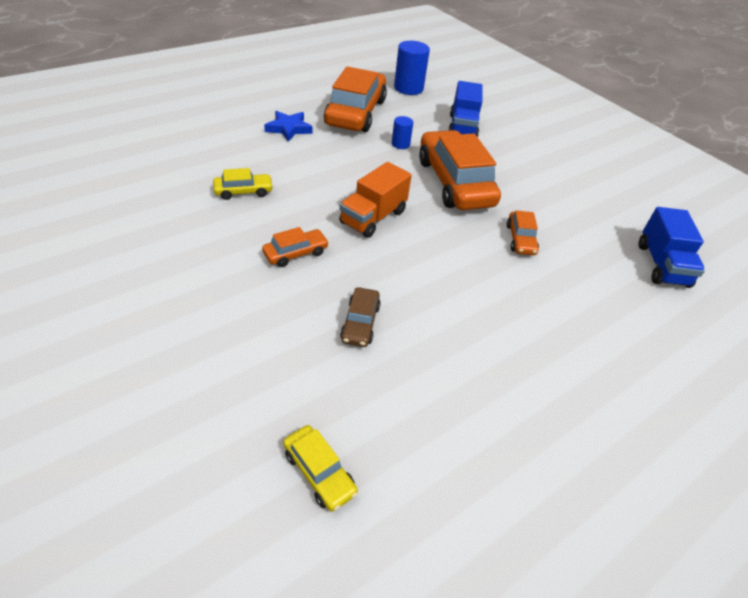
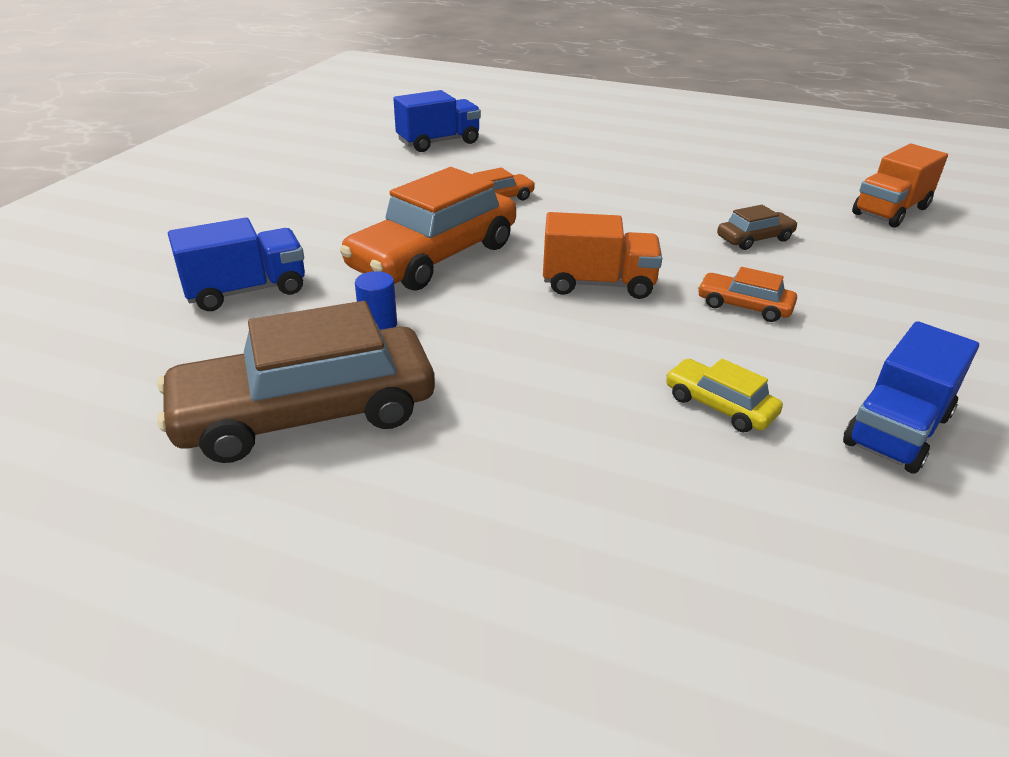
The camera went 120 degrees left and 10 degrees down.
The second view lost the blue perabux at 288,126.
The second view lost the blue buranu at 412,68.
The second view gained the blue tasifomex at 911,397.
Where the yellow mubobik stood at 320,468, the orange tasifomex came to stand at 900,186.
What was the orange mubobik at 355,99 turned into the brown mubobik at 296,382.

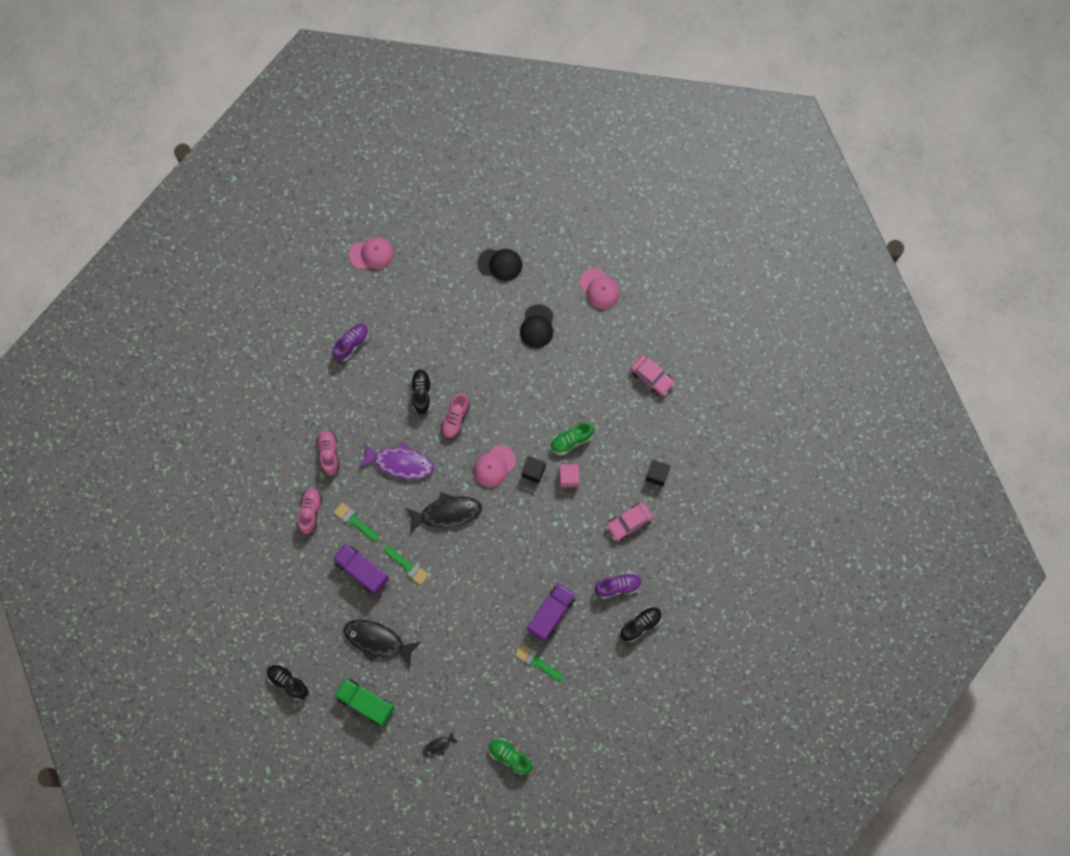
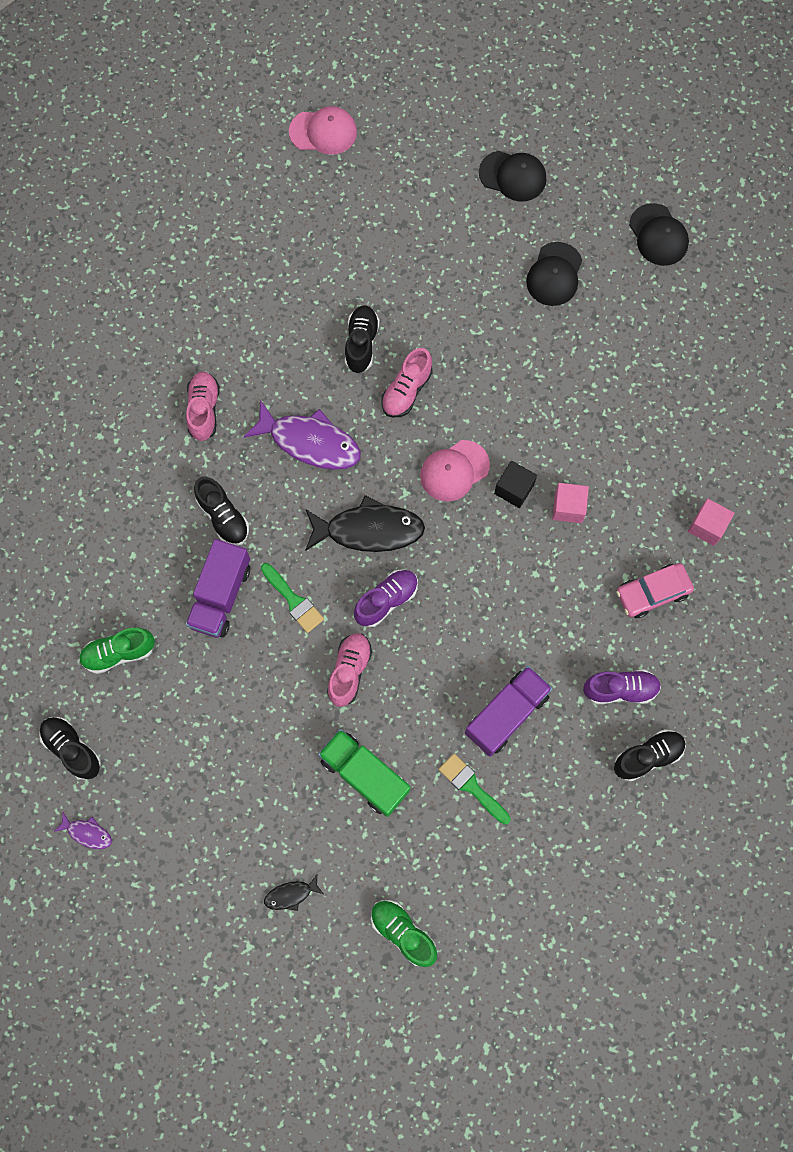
The camera went 10 degrees right and 0 degrees up.
The second view lost the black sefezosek at 382,643.
The second view lost the pink mubobik at 652,375.
The second view gained the purple sefezosek at 83,830.
The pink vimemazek ended up elsewhere, having gone from 310,511 to 349,670.
The purple vimemazek ended up elsewhere, having gone from 350,342 to 386,598.
The green tasifomex ended up elsewhere, having gone from 364,702 to 364,773.
The green vimemazek ended up elsewhere, having gone from 572,438 to 117,651.
Where the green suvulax stood at 356,521, the black vimemazek came to stand at 221,511.
What was the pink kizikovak at 600,288 turned into the black kizikovak at 659,234.
What was the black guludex at 657,473 turned into the pink guludex at 711,522.
The purple tasifomex at 360,569 ended up facing another way, 120 degrees counterclockwise from before.

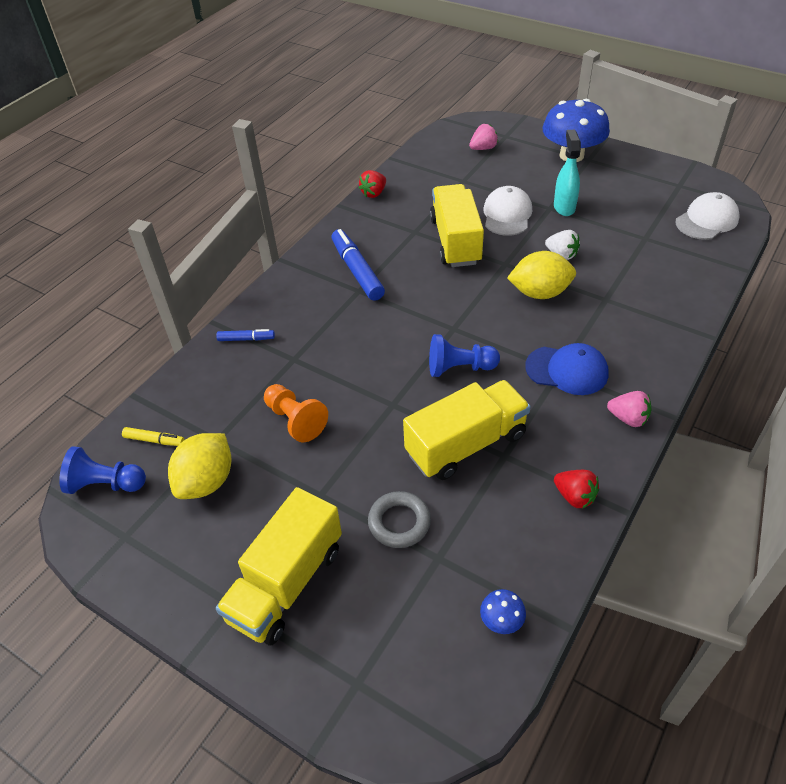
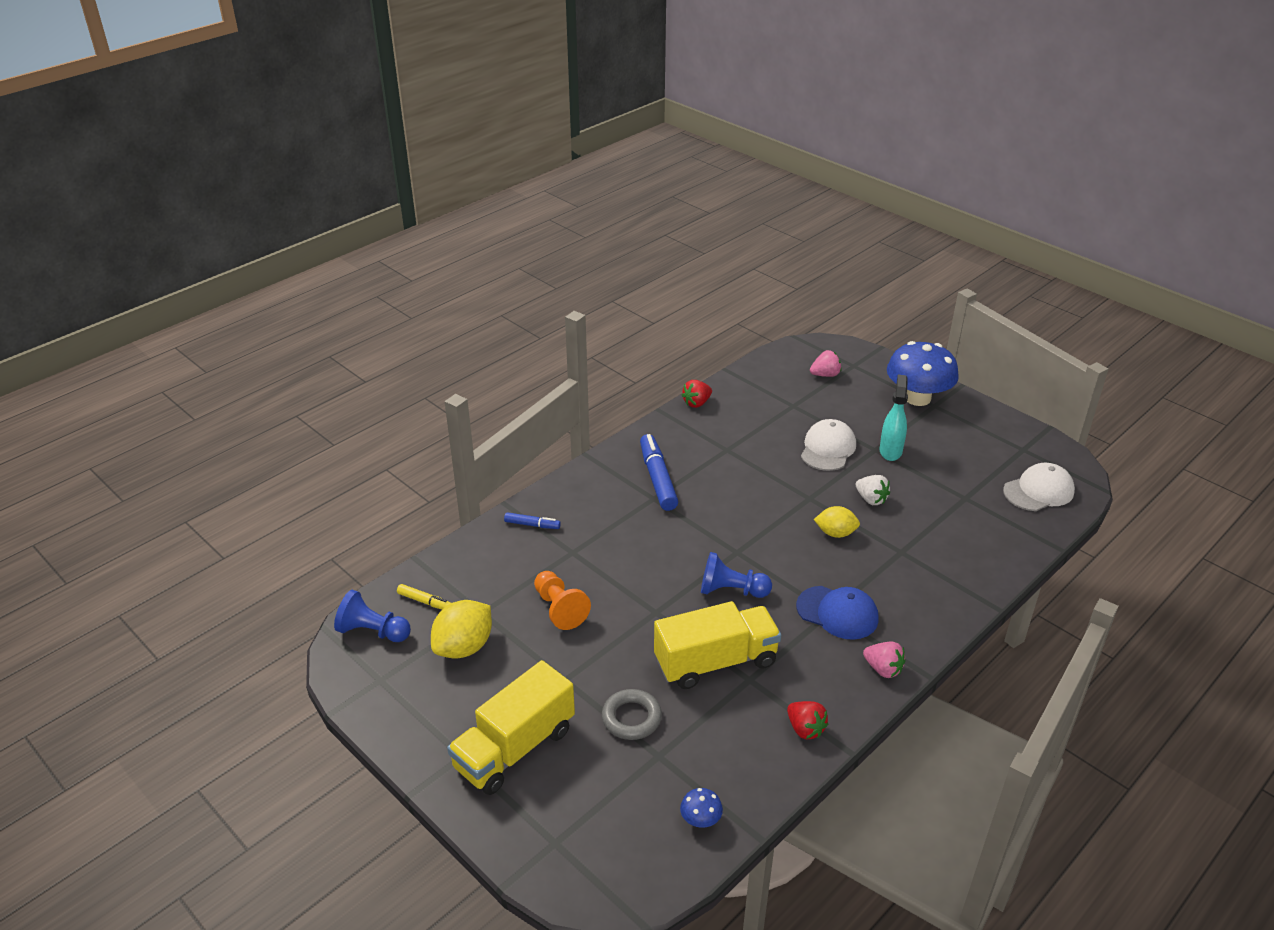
The camera went 10 degrees right and 10 degrees down.
The second view lost the yellow tasifomex at 457,225.
The size of the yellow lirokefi at 541,275 changed by a factor of 0.65.

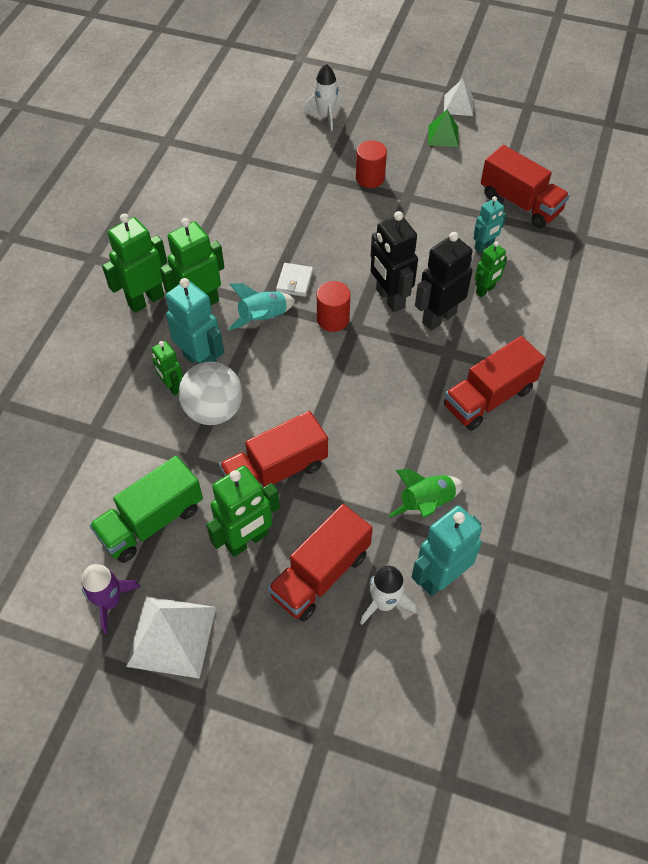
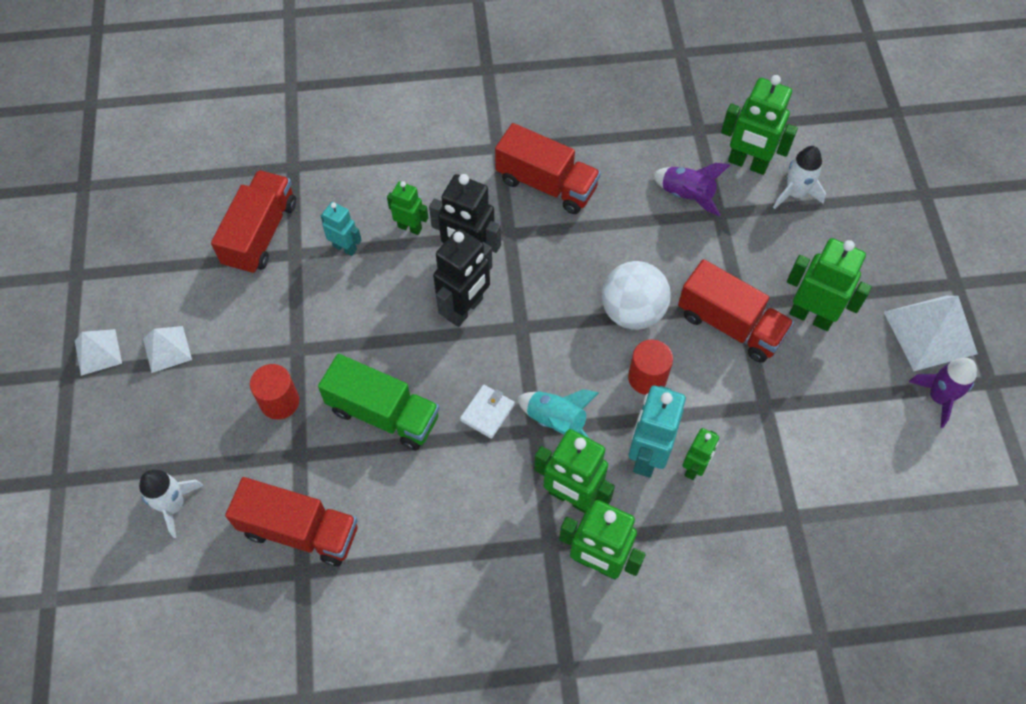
The camera went 115 degrees left and 5 degrees up.
The green tasifomex ended up elsewhere, having gone from 146,509 to 378,402.
The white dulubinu ended up elsewhere, having gone from 210,393 to 636,295.
The red tasifomex ended up elsewhere, having gone from 320,563 to 291,521.
The red buranu ended up elsewhere, having gone from 333,306 to 650,367.
What was the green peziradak at 425,493 turned into the purple peziradak at 691,189.
What was the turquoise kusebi at 447,550 turned into the green kusebi at 759,125.
What was the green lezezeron at 443,128 turned into the white lezezeron at 167,349.
The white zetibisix at 294,280 ended up facing another way, 45 degrees counterclockwise from before.

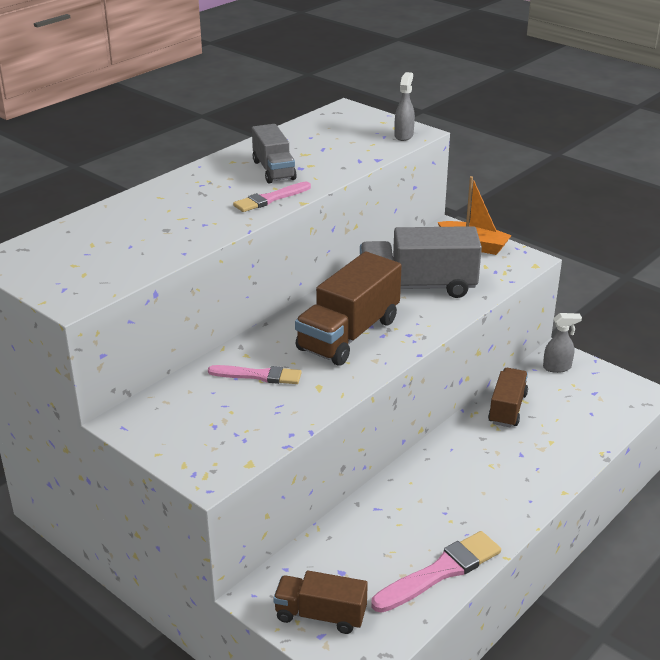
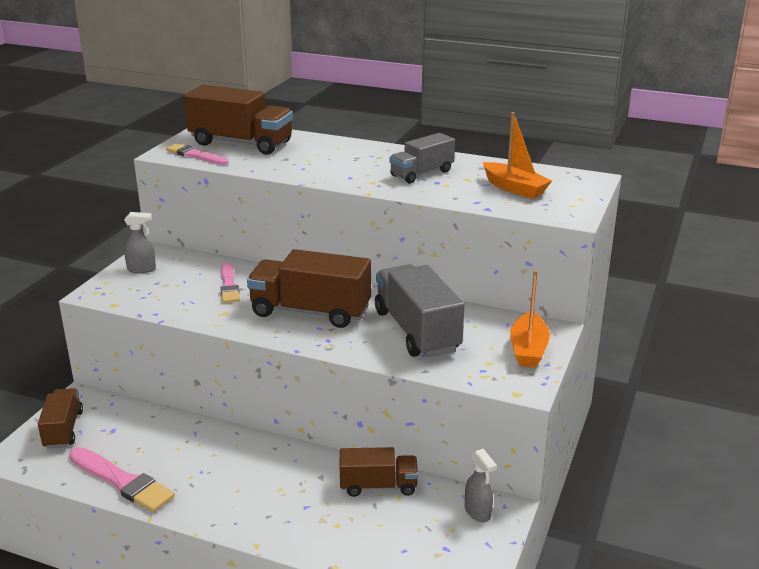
The camera went 70 degrees right and 5 degrees down.
The second view gained the brown tasifomex at 238,120.
The second view gained the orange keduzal at 517,155.
The pink suvulax ended up elsewhere, having gone from 272,197 to 197,154.
The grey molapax ended up elsewhere, having gone from 405,106 to 140,242.

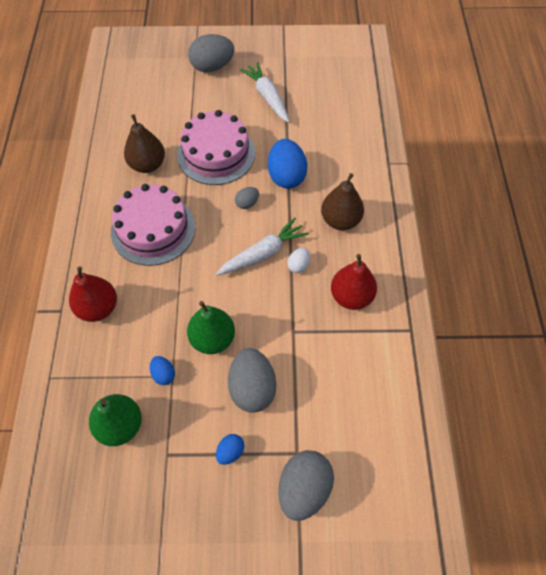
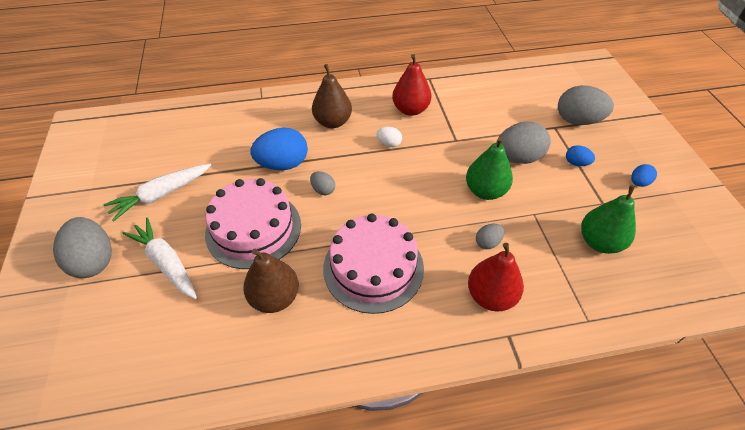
The camera went 100 degrees left and 10 degrees down.
The second view gained the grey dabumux at 490,236.
The blue dabumux ended up elsewhere, having gone from 162,370 to 644,175.
The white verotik ended up elsewhere, having gone from 262,247 to 159,258.

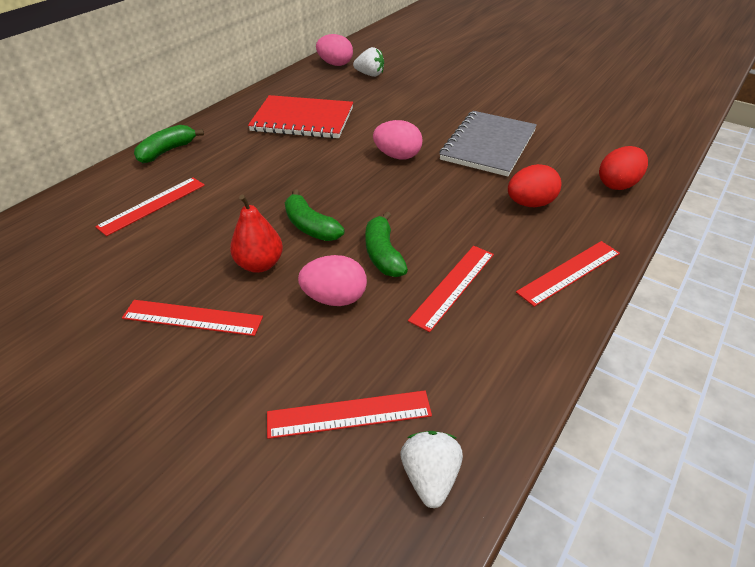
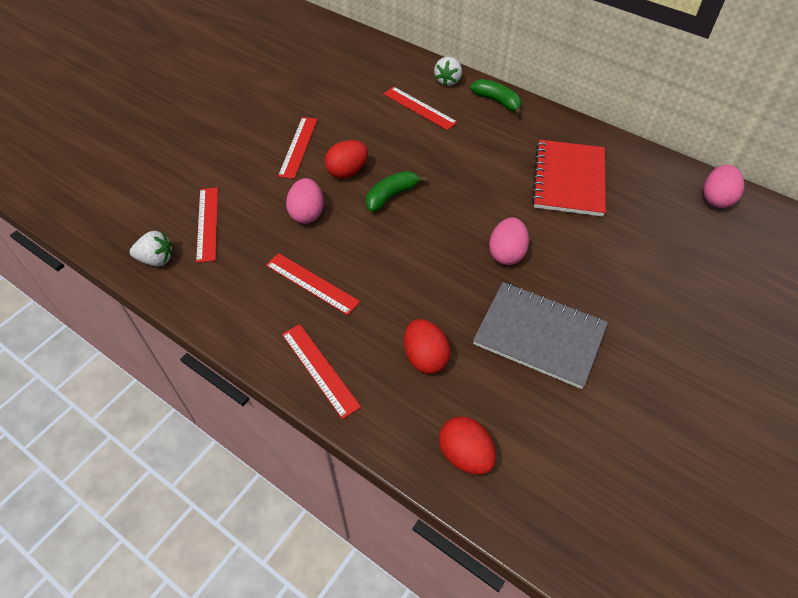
The camera went 90 degrees right and 10 degrees up.
The second view lost the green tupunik at 386,244.
The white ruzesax ended up elsewhere, having gone from 368,62 to 448,71.
Where the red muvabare stood at 256,234, the red dabumux came to stand at 346,159.

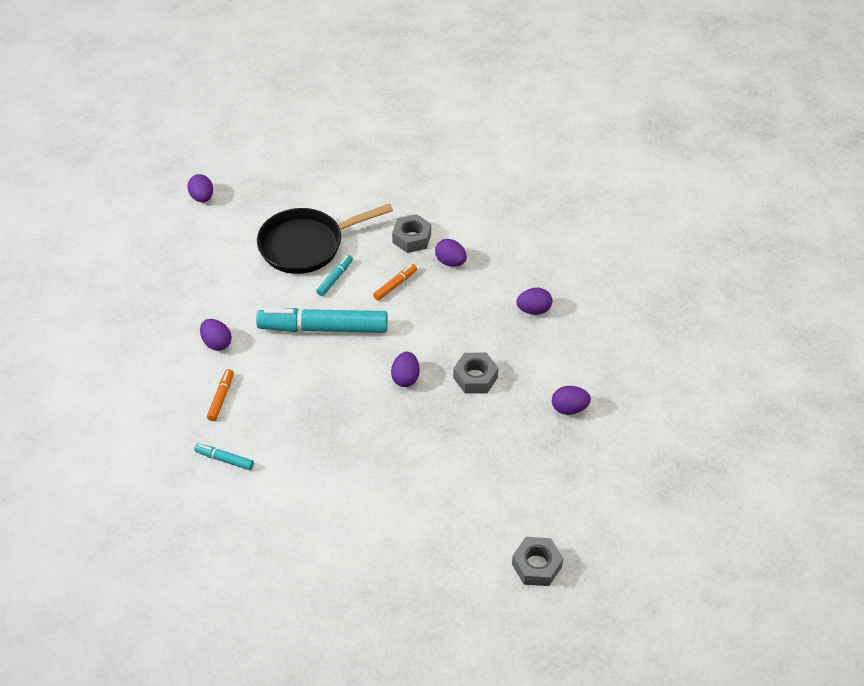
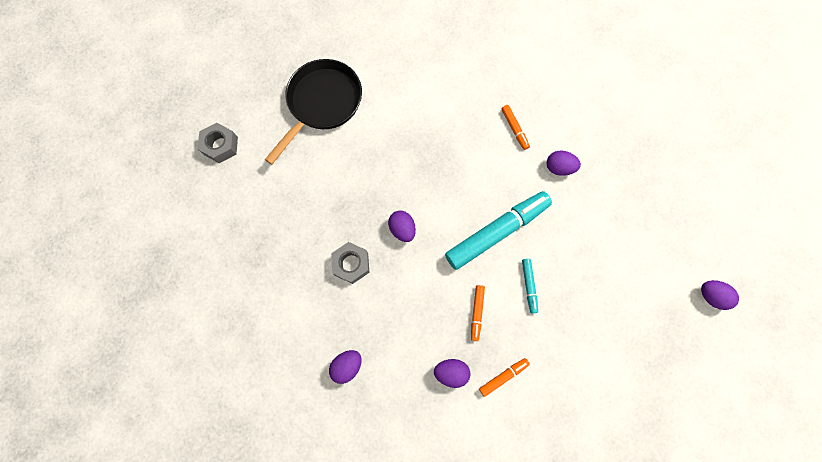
The camera went 145 degrees right and 25 degrees up.
The second view lost the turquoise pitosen at 224,456.
The second view lost the purple dabumux at 571,400.
The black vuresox ended up elsewhere, having gone from 325,238 to 313,111.
Where the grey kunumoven stood at 411,233, the orange pitosen came to stand at 504,377.

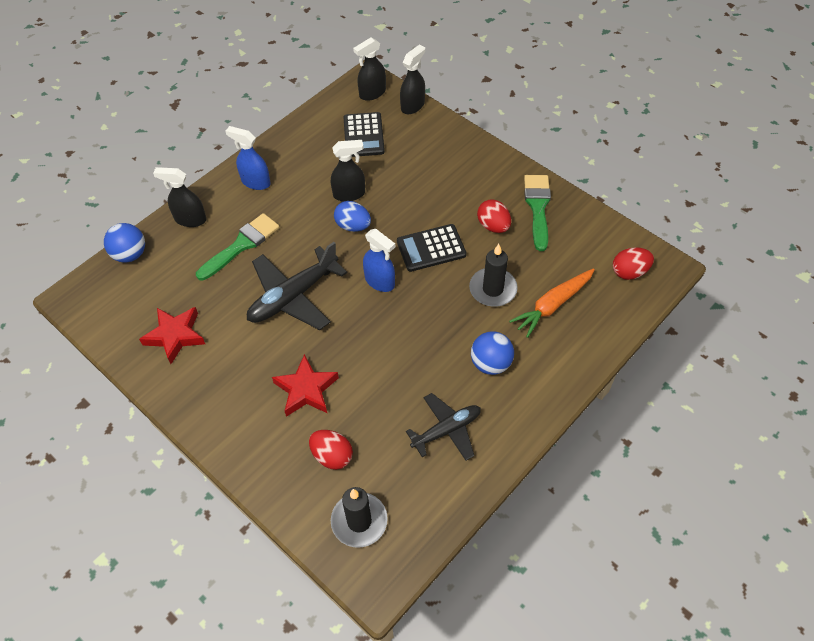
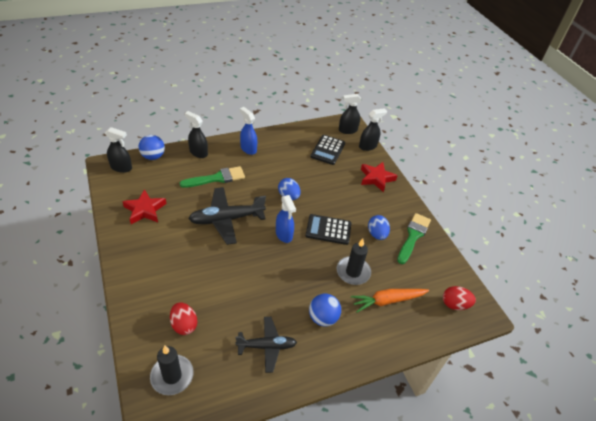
The camera went 20 degrees right and 10 degrees down.
The red perabux ended up elsewhere, having gone from 305,385 to 379,177.
The black molapax ended up elsewhere, having gone from 348,170 to 118,150.
What was the red dabumux at 494,216 turned into the blue dabumux at 379,227.

